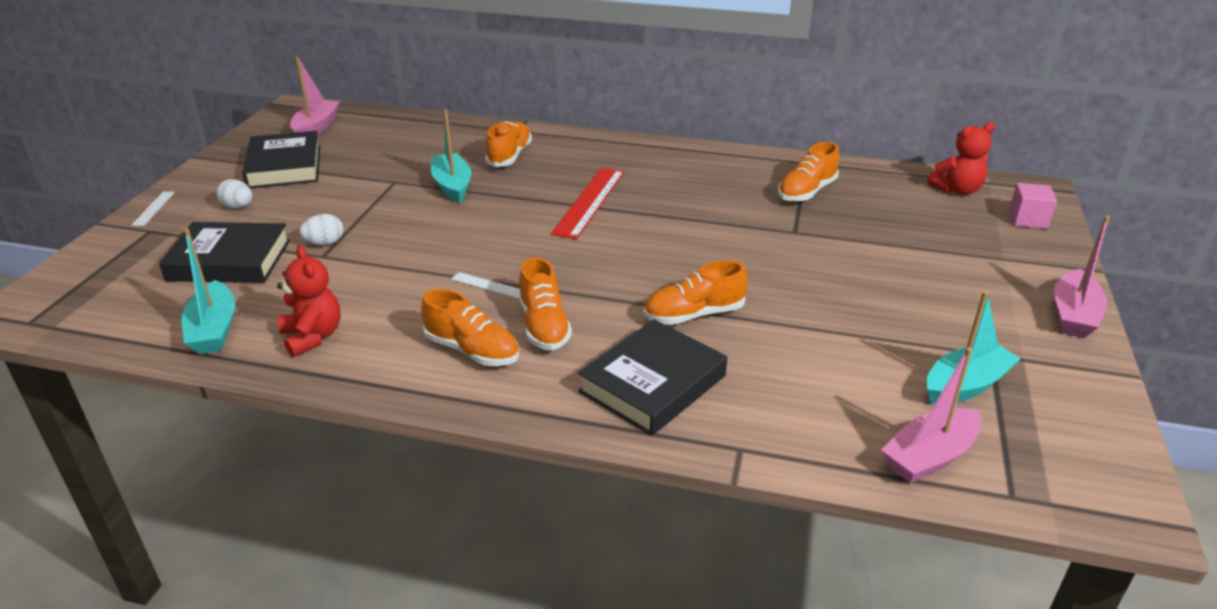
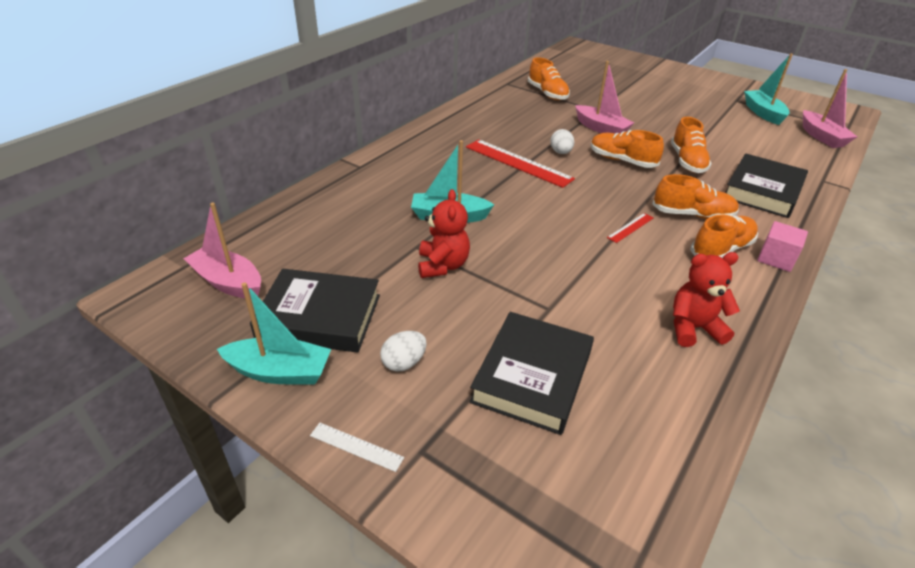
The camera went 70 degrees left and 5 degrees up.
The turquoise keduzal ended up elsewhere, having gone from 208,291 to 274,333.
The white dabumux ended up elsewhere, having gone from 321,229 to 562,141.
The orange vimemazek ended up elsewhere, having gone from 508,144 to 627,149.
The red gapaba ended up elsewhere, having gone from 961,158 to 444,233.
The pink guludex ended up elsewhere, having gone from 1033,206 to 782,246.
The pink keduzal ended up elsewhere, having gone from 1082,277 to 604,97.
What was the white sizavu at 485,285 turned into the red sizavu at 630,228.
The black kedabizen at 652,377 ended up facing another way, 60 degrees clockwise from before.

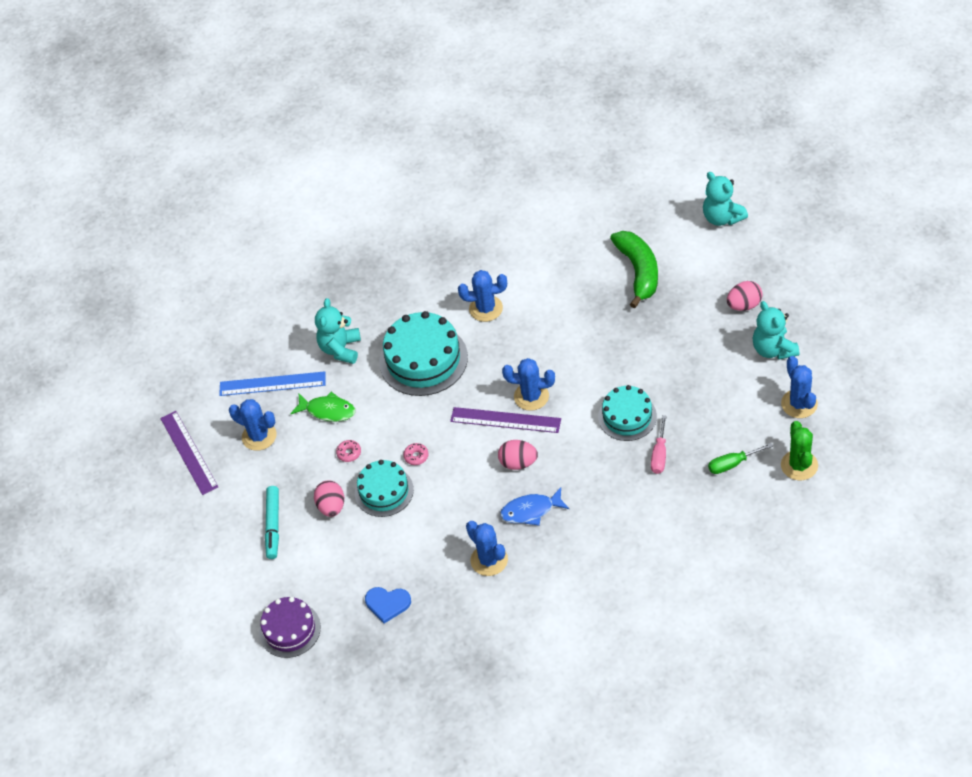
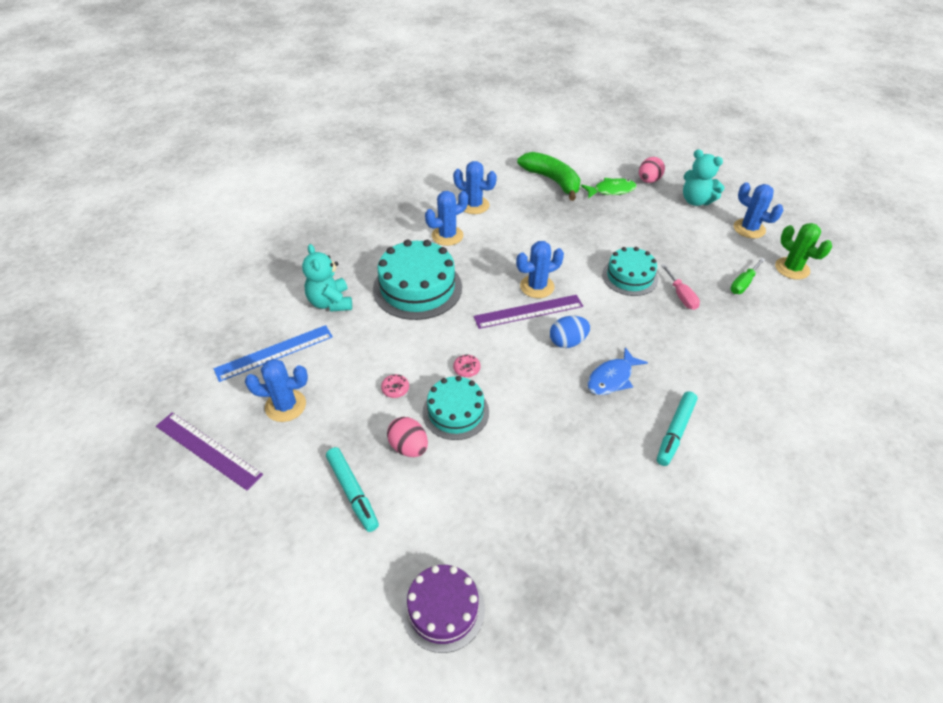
The camera went 35 degrees left and 5 degrees down.
The second view lost the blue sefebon at 388,605.
The second view lost the turquoise gapaba at 725,199.
The second view gained the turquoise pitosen at 677,428.
The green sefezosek ended up elsewhere, having gone from 322,407 to 609,188.
The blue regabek ended up elsewhere, having gone from 487,548 to 475,187.
What was the pink dabumux at 518,455 turned into the blue dabumux at 570,332.

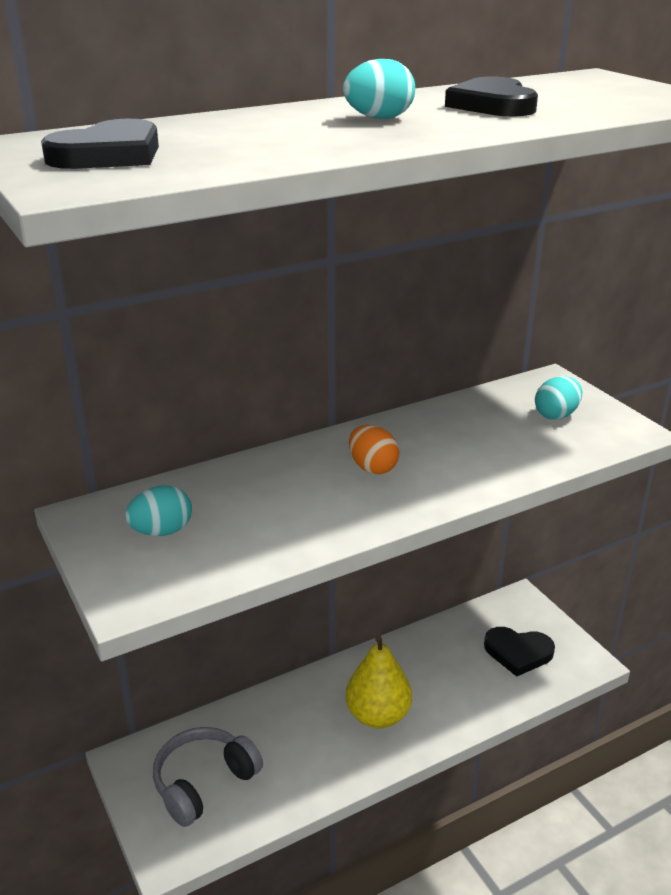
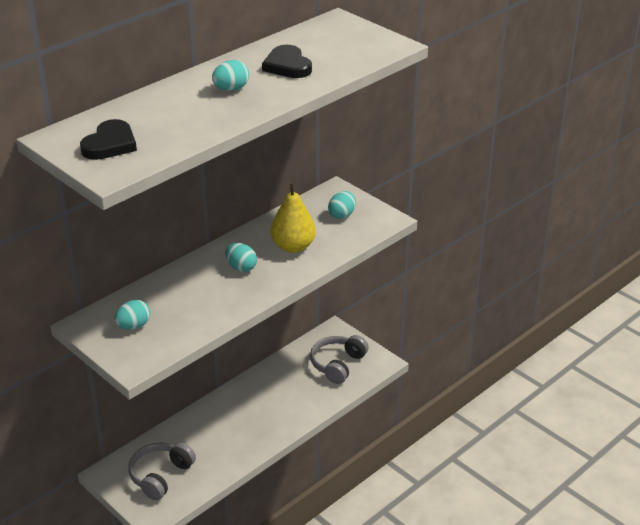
The camera went 15 degrees left and 5 degrees up.
The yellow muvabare ended up elsewhere, having gone from 378,682 to 293,218.
Where the black sefebon stood at 519,652, the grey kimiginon came to stand at 339,359.
What was the orange dabumux at 374,449 turned into the turquoise dabumux at 241,257.

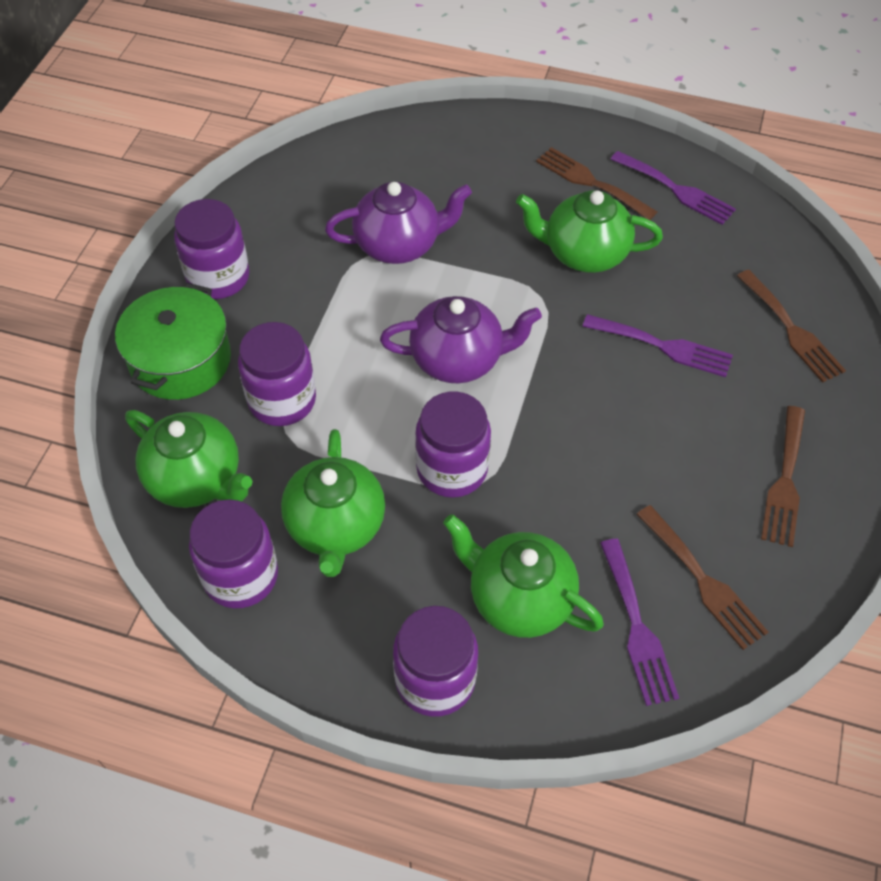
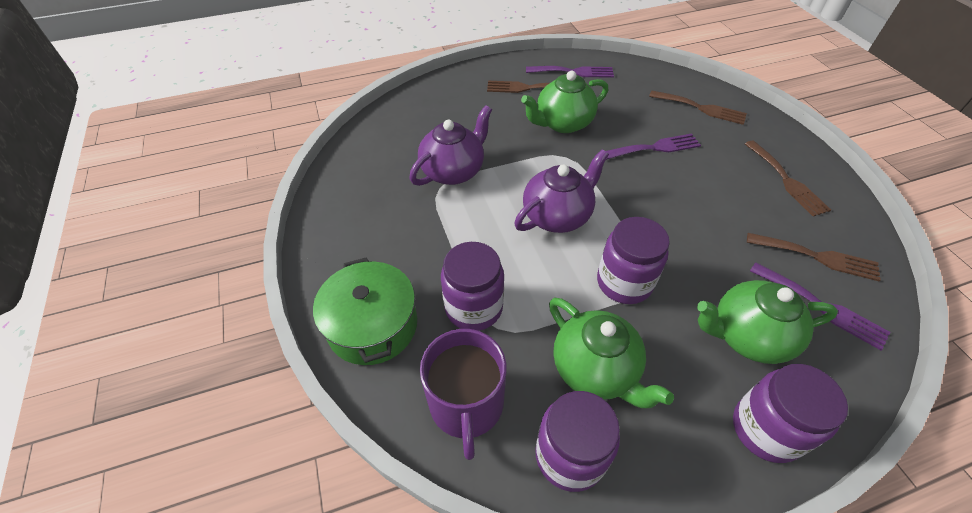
The camera went 35 degrees left and 5 degrees down.
The second view lost the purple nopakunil at 211,249.
Where the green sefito stood at 189,459, the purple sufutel came to stand at 463,394.

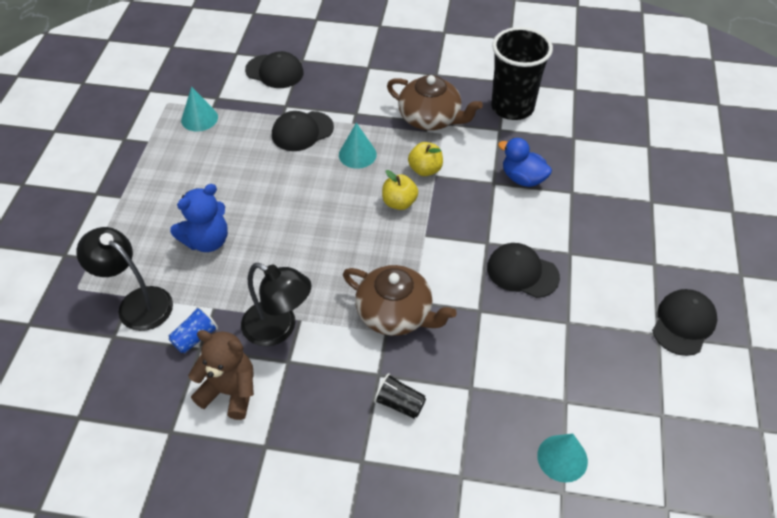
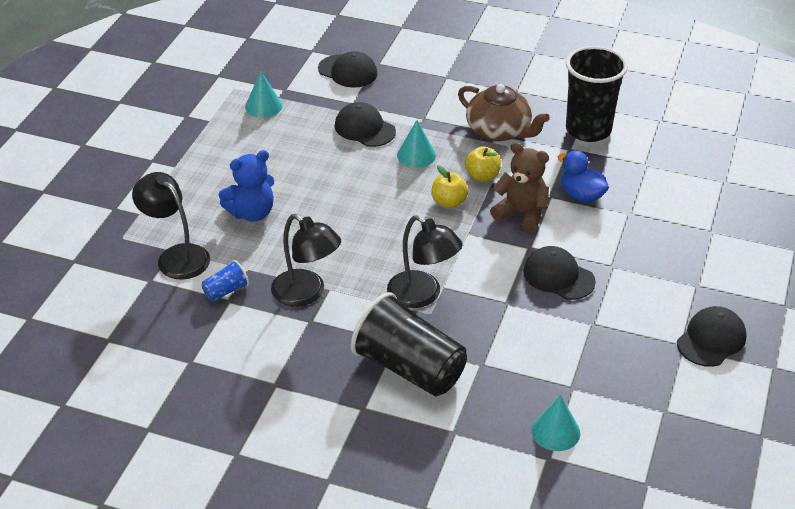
The camera went 10 degrees right and 10 degrees down.
The brown gapaba ended up elsewhere, having gone from 221,375 to 519,187.
Where the brown sefito stood at 400,300, the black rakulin came to stand at 425,261.
The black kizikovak at 303,131 ended up facing another way, 60 degrees clockwise from before.
The size of the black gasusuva at 400,395 changed by a factor of 2.30.

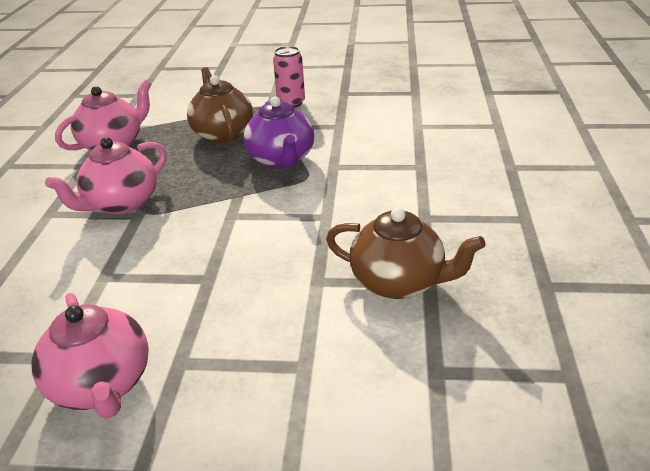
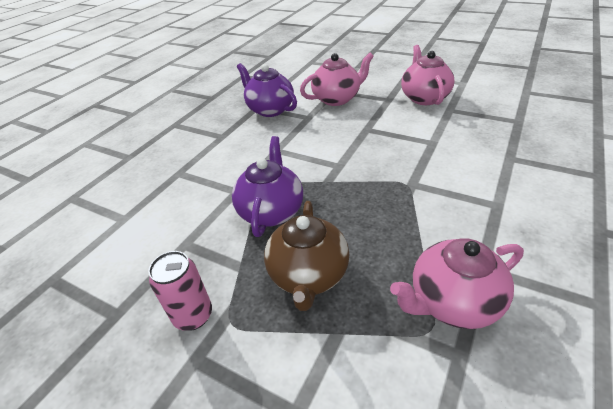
The camera went 155 degrees left and 5 degrees up.
The pink sefito ended up elsewhere, having gone from 105,175 to 337,79.
What was the brown sefito at 406,253 turned into the purple sefito at 267,90.

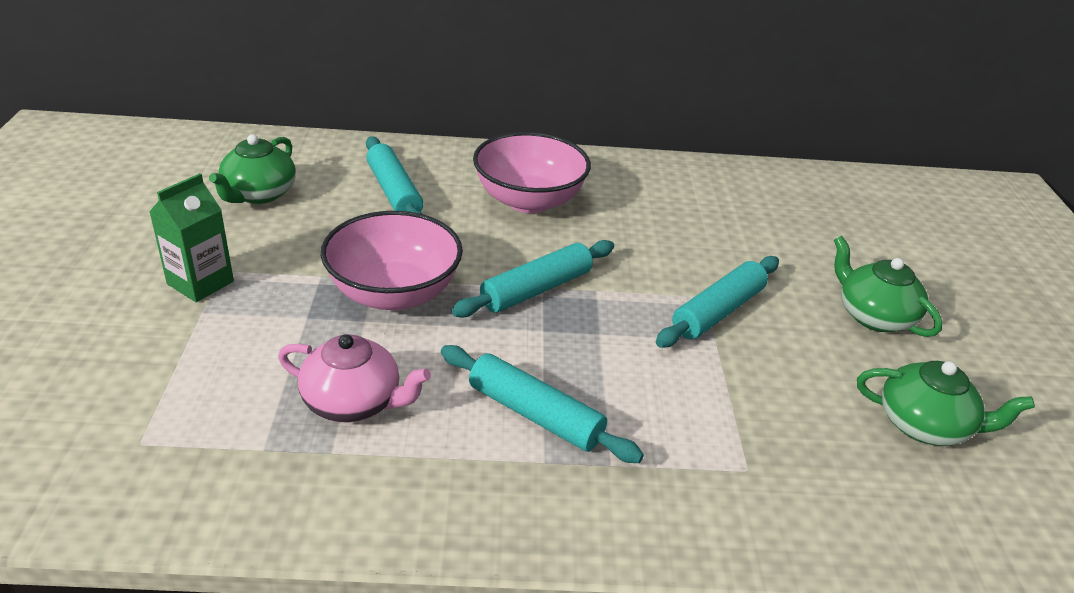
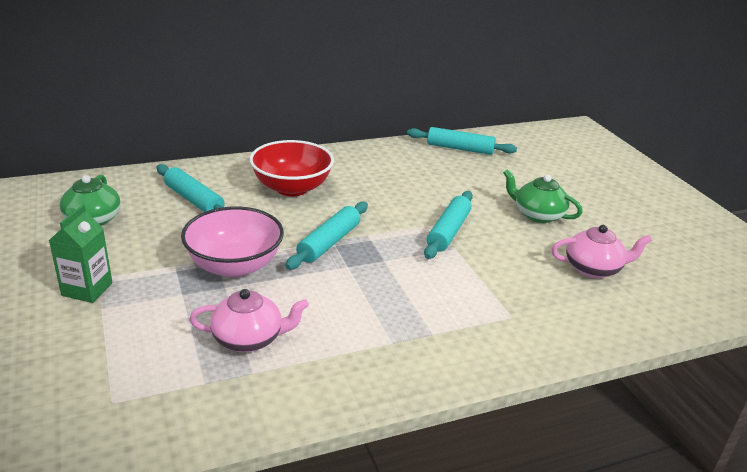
The camera went 20 degrees left and 5 degrees down.
The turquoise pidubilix ended up elsewhere, having gone from 542,404 to 462,141.
What was the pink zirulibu at 532,172 turned into the red zirulibu at 292,168.
What was the green sefito at 946,403 turned into the pink sefito at 601,251.

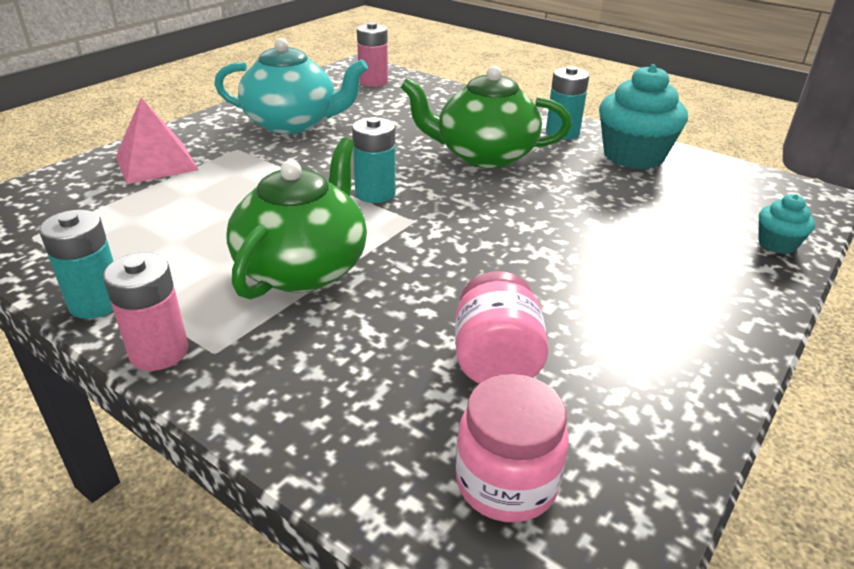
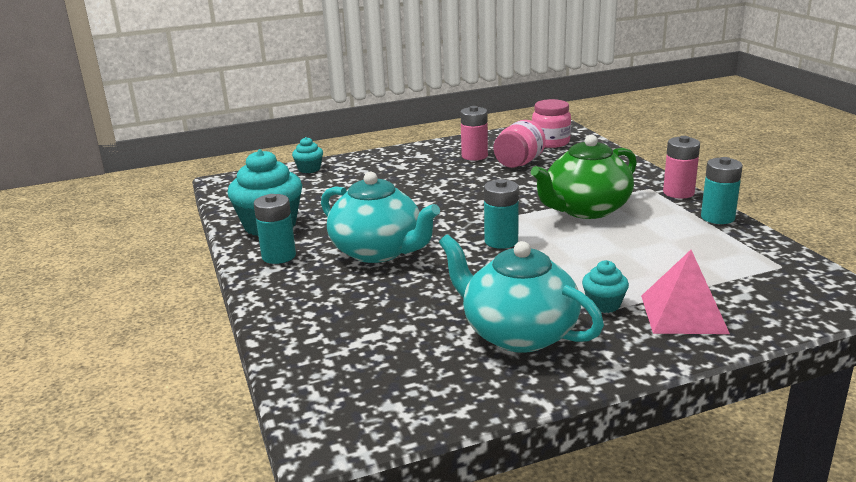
The camera went 145 degrees left and 10 degrees down.
The second view gained the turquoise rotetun at 605,286.
The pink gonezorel ended up elsewhere, having gone from 372,54 to 474,133.
What was the green sefito at 486,117 turned into the turquoise sefito at 380,217.

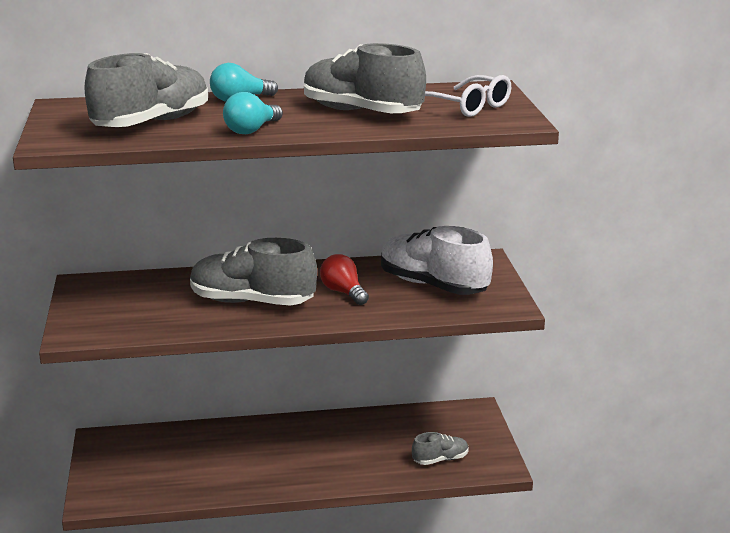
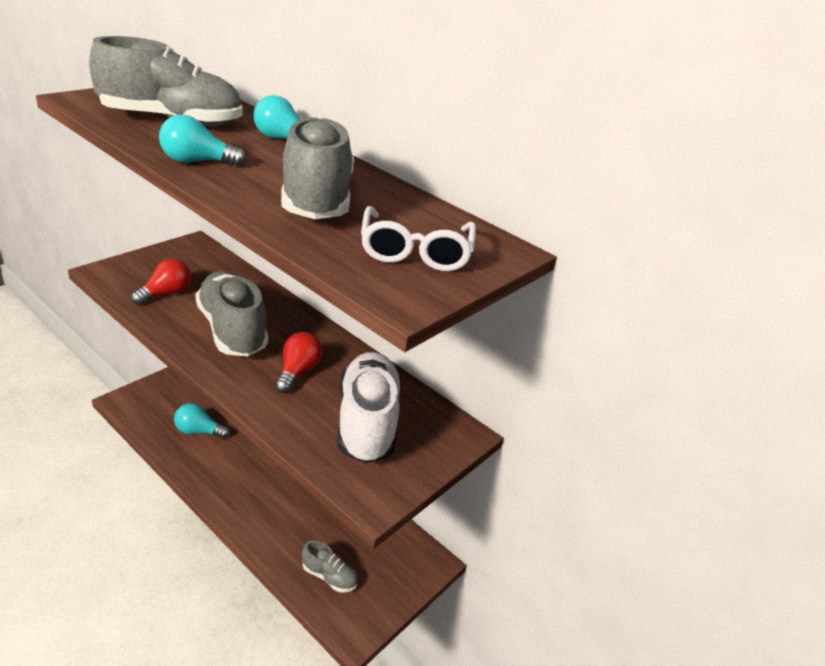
The camera went 45 degrees right and 10 degrees up.
The second view gained the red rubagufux at 161,281.
The second view gained the turquoise rubagufux at 202,421.

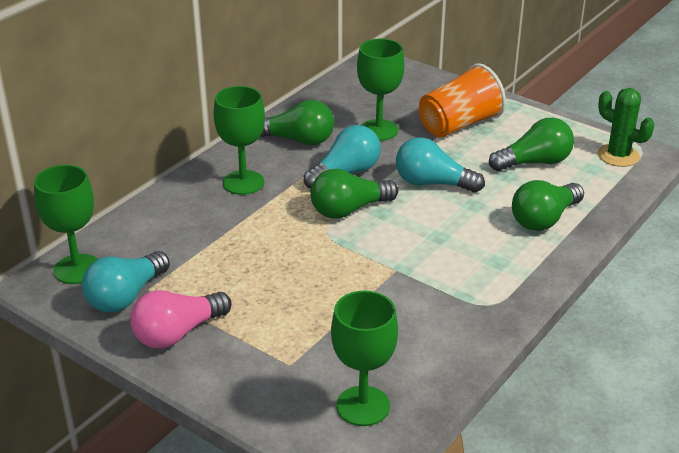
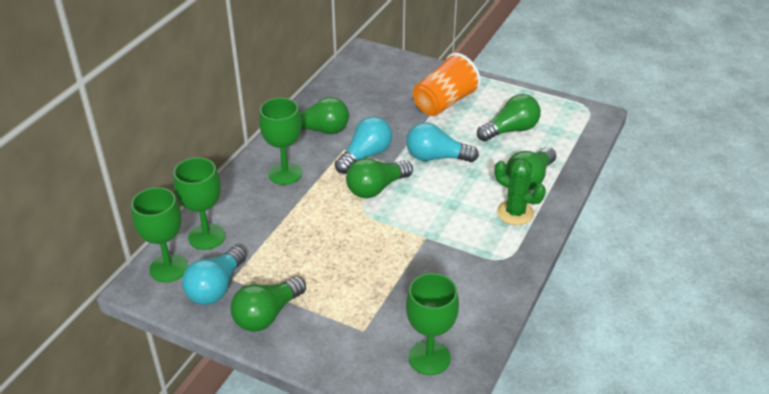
The camera went 10 degrees left and 5 degrees up.
The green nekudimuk ended up elsewhere, having gone from 380,90 to 199,203.
The green regabek ended up elsewhere, having gone from 626,127 to 520,191.
What was the pink rubagufux at 181,319 turned into the green rubagufux at 268,304.

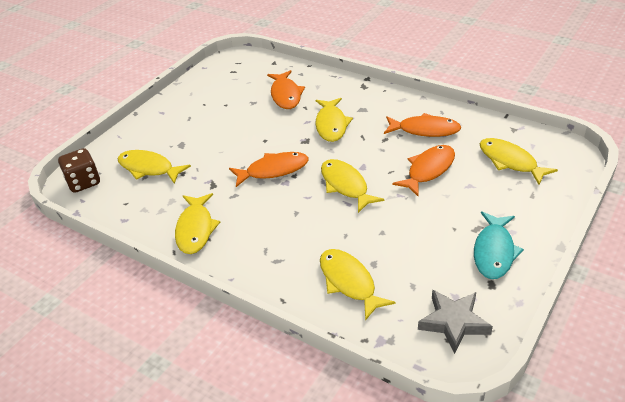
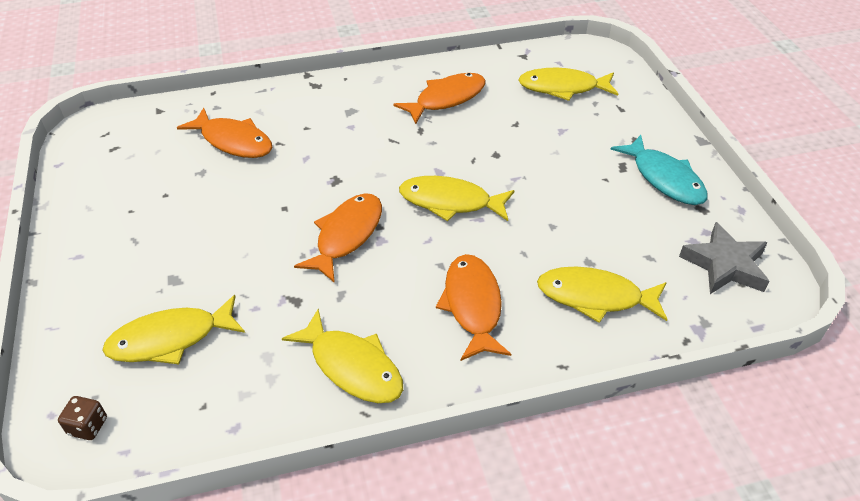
The camera went 50 degrees left and 5 degrees up.
The second view lost the yellow sefezosek at 334,120.
The orange sefezosek ended up elsewhere, having gone from 423,170 to 473,307.
The size of the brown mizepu at 79,170 changed by a factor of 0.55.

